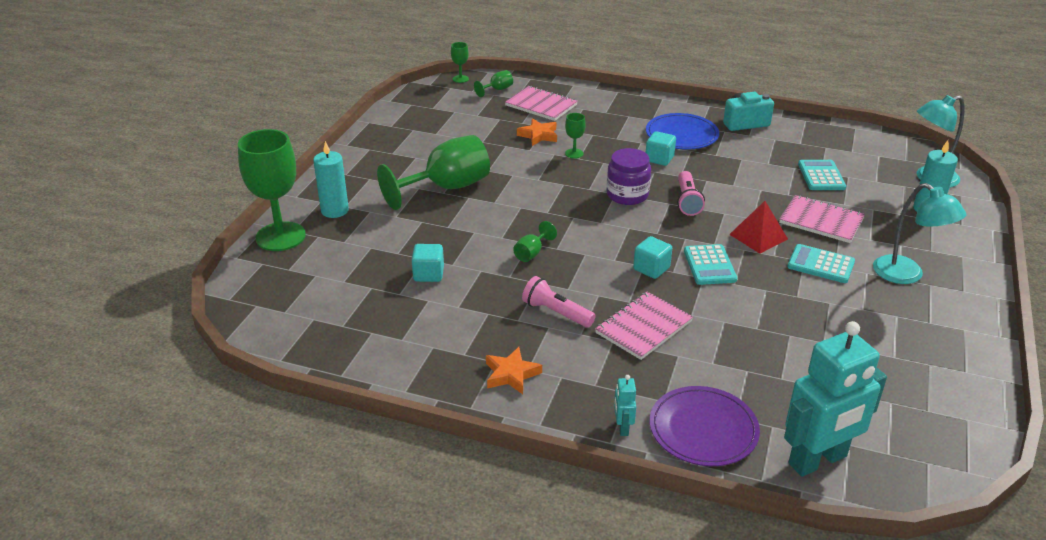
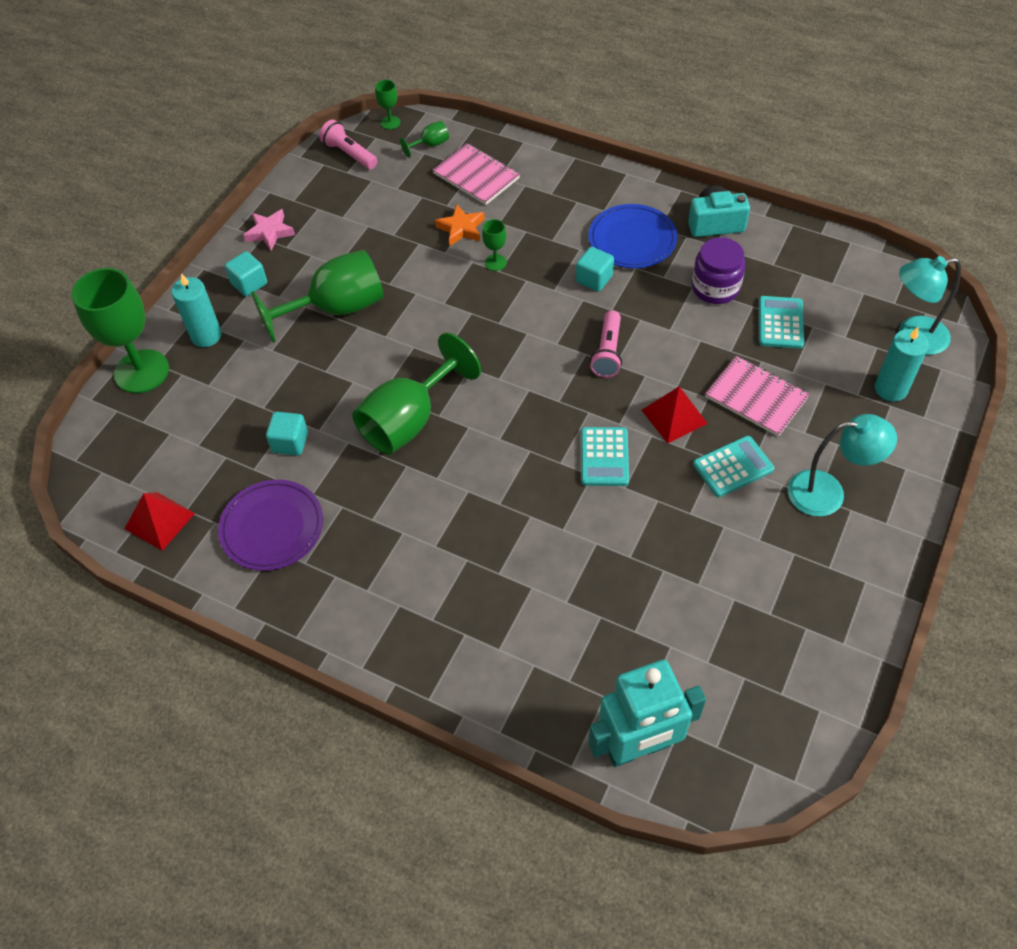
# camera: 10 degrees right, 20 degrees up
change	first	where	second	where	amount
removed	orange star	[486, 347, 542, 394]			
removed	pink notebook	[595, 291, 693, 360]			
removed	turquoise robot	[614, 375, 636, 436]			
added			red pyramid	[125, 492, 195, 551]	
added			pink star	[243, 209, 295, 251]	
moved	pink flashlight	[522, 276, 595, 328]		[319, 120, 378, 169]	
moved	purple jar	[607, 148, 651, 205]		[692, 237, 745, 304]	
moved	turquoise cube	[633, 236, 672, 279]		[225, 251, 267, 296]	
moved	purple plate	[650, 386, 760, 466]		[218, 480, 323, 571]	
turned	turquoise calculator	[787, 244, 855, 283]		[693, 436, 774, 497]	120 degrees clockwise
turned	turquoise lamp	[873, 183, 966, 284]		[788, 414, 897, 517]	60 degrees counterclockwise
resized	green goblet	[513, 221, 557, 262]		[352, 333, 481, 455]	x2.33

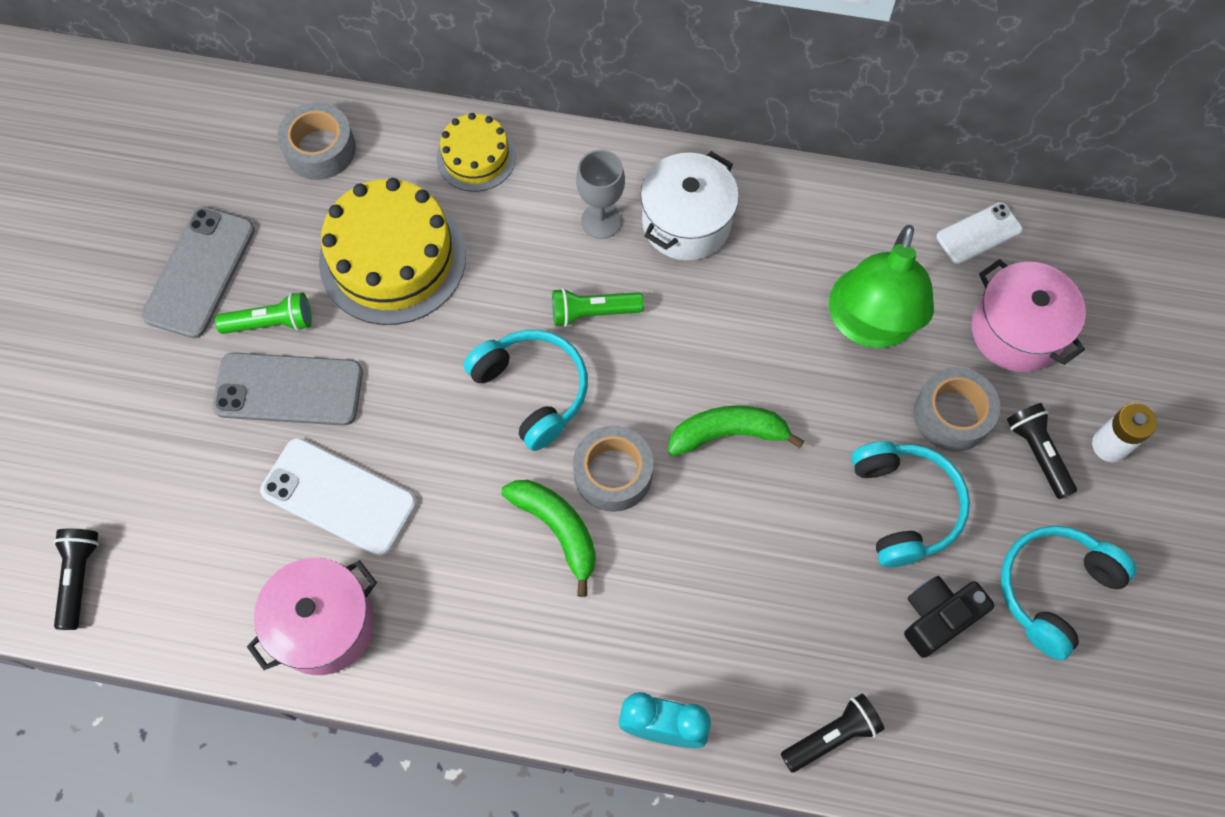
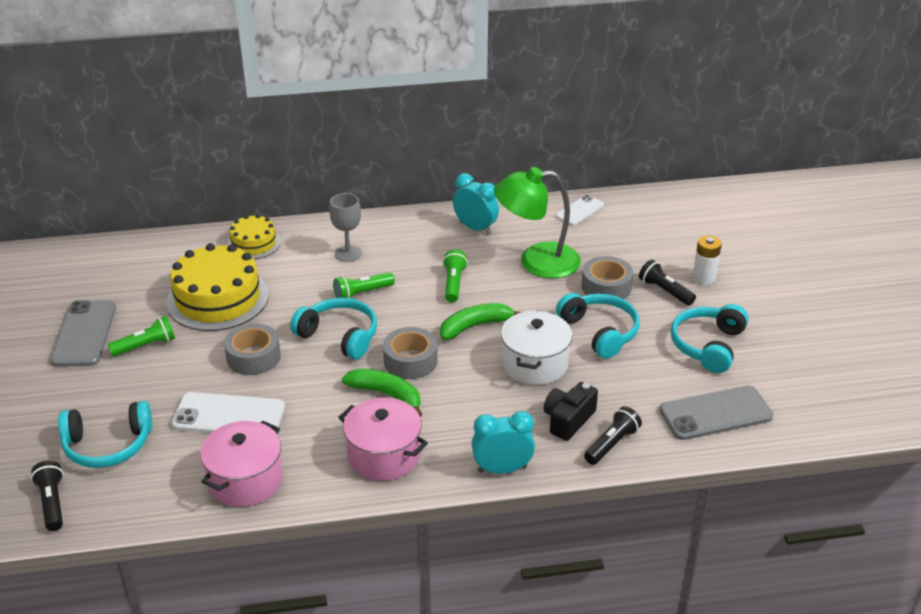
# camera: 20 degrees left, 30 degrees down
change	first	where	second	where	amount
added			turquoise headphones	[58, 401, 152, 468]	
added			green flashlight	[443, 250, 468, 303]	
added			turquoise clock	[453, 173, 499, 235]	
moved	grey phone	[212, 352, 363, 426]		[659, 385, 773, 440]	
moved	grey tape	[278, 103, 356, 180]		[224, 323, 281, 375]	
moved	white pot	[641, 151, 739, 261]		[501, 310, 573, 385]	
moved	black camera	[904, 576, 994, 658]		[543, 382, 598, 441]	
moved	pink pot	[972, 259, 1086, 372]		[338, 397, 428, 481]	
turned	green lamp	[829, 225, 934, 348]		[494, 167, 581, 279]	90 degrees clockwise

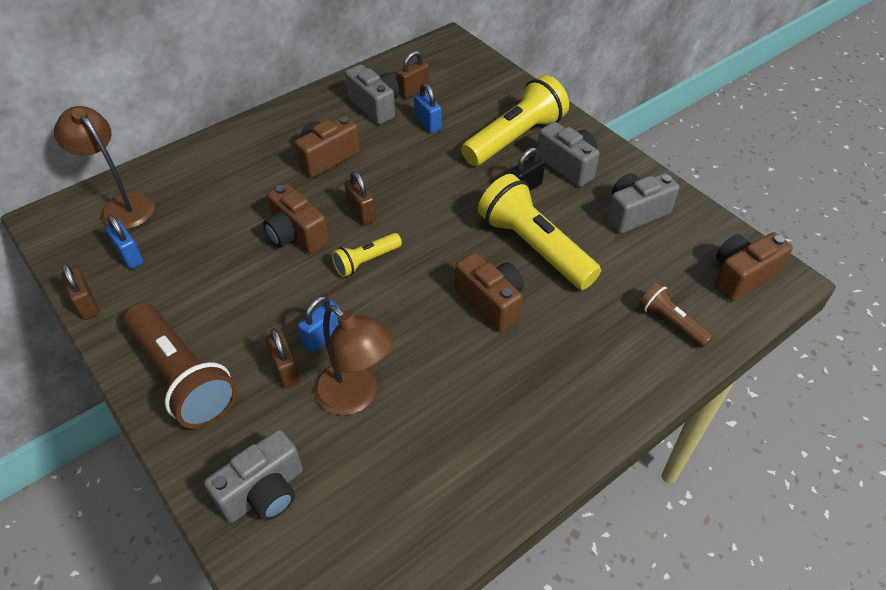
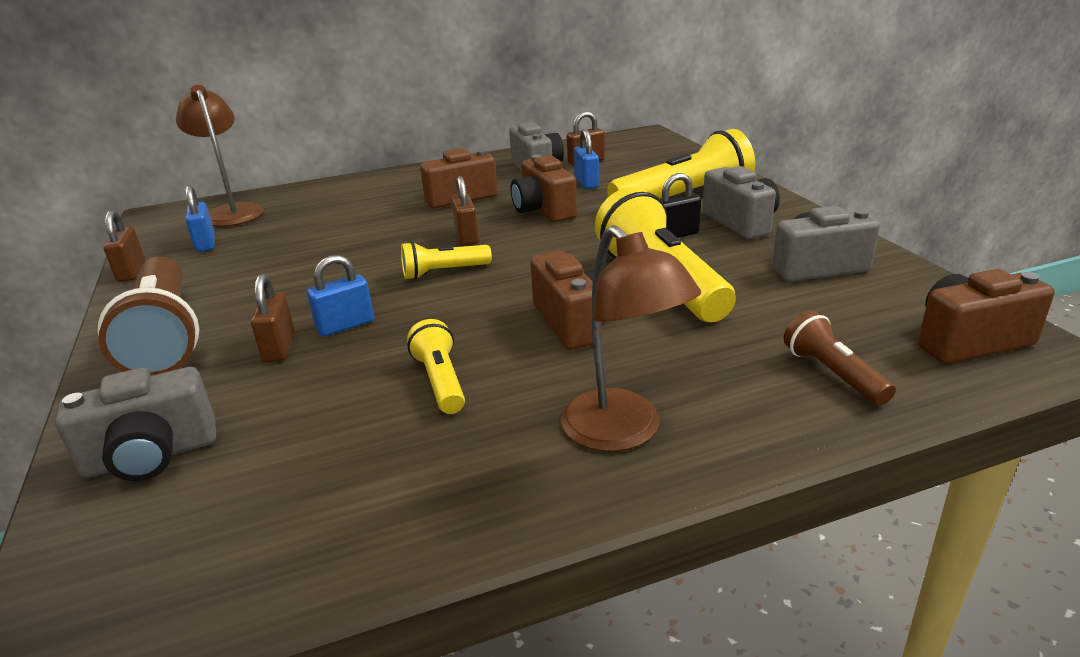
# camera: 20 degrees right, 20 degrees down
change	first	where	second	where	amount
added			yellow flashlight	[407, 319, 465, 414]	
moved	brown camera	[263, 183, 329, 254]		[511, 154, 577, 222]	
moved	brown lamp	[314, 305, 393, 415]		[560, 225, 701, 452]	

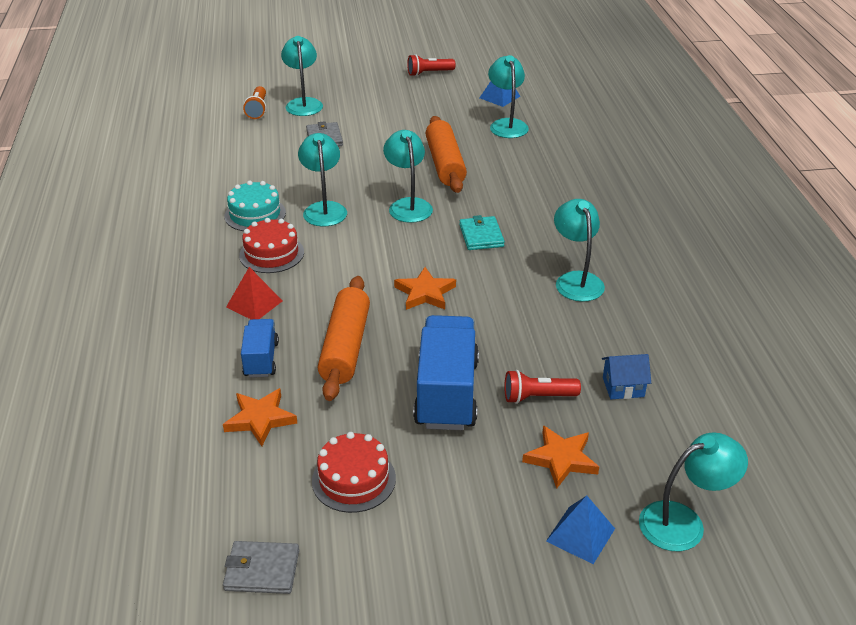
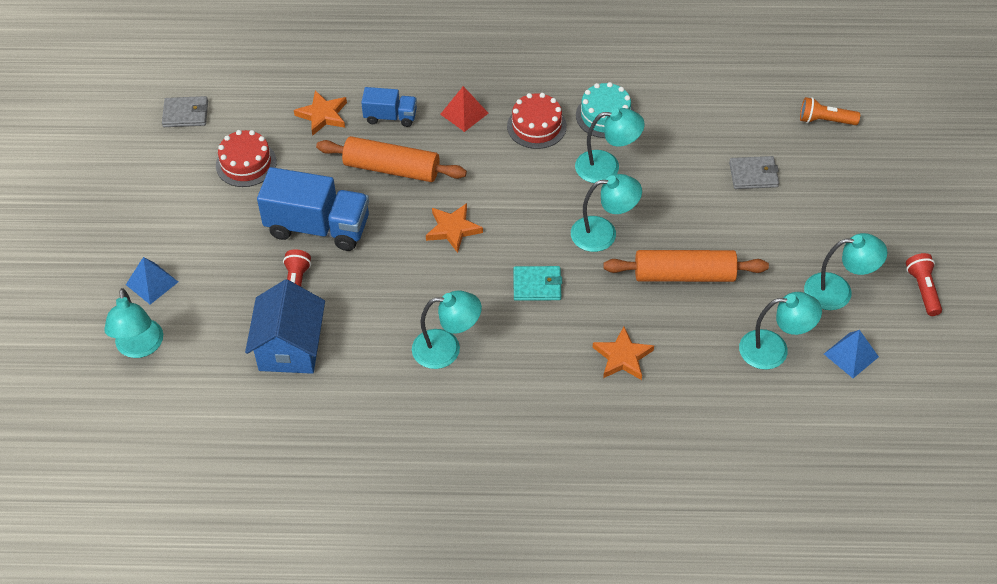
# camera: 100 degrees right, 15 degrees up
change	first	where	second	where	amount
moved	turquoise lamp	[281, 36, 323, 116]		[804, 233, 887, 310]	
moved	orange star	[522, 425, 599, 489]		[593, 327, 654, 380]	
turned	grey wallet	[223, 541, 299, 594]		[162, 96, 208, 127]	75 degrees clockwise
resized	blue house	[602, 354, 651, 399]		[245, 279, 325, 374]	x1.93

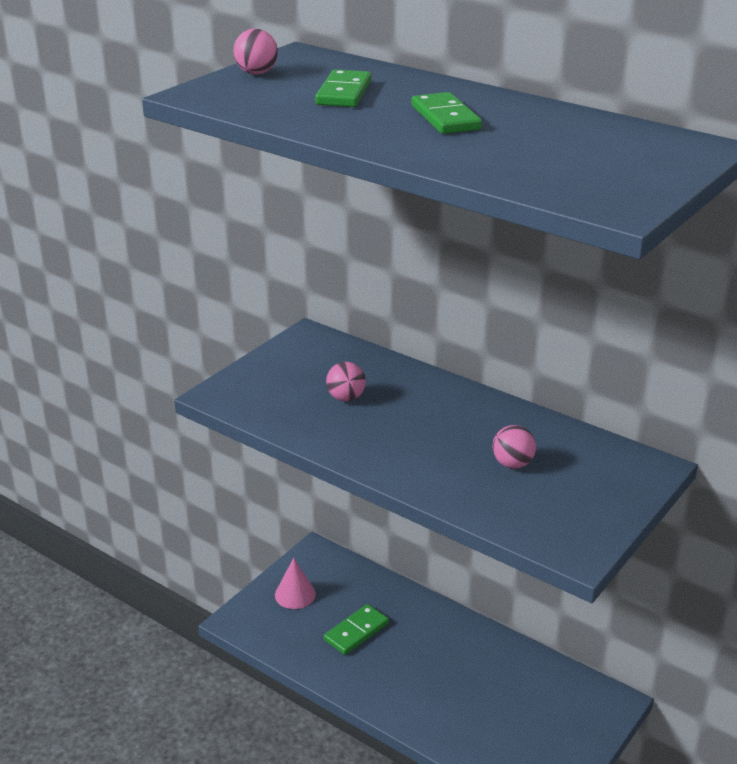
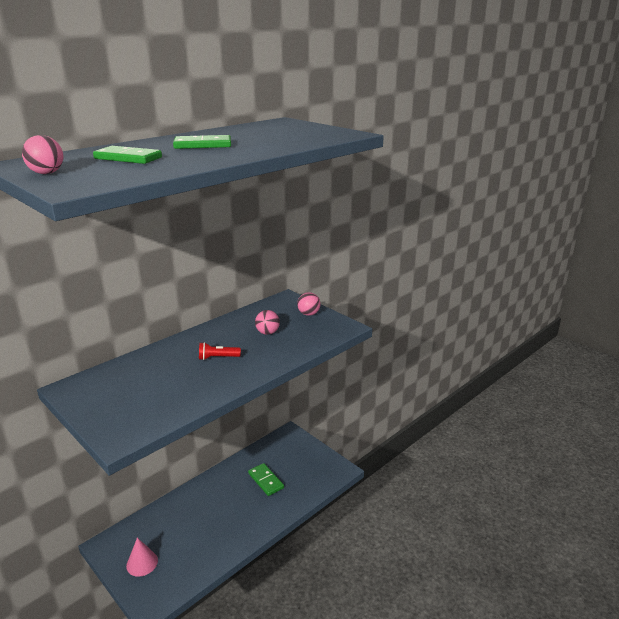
# camera: 80 degrees left, 5 degrees down
change	first	where	second	where	amount
added			red flashlight	[199, 342, 241, 360]	
moved	green domino	[324, 604, 389, 655]		[248, 463, 284, 496]	
moved	pink ball	[326, 362, 366, 401]		[297, 292, 321, 316]	

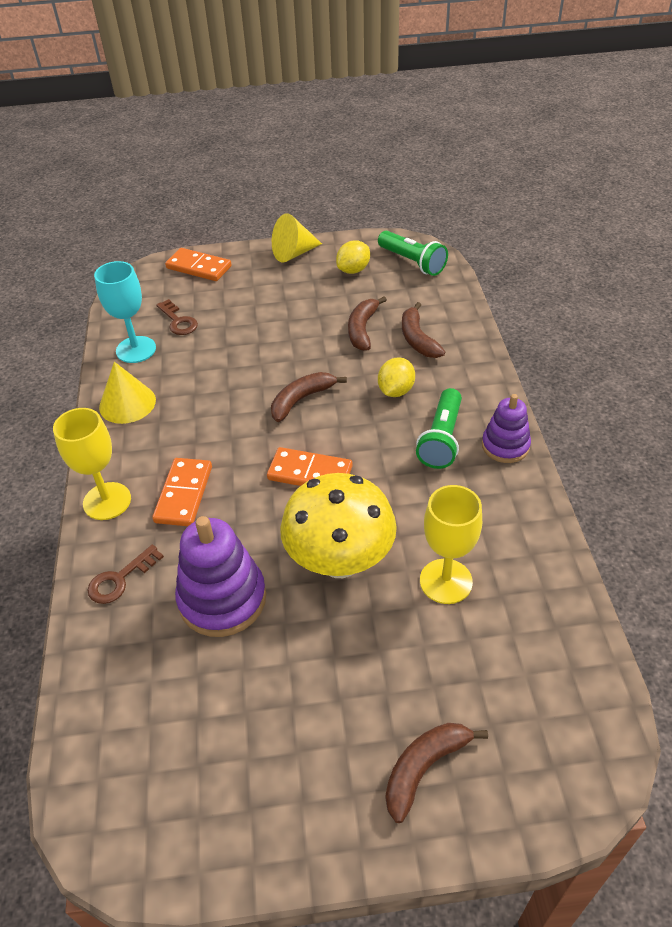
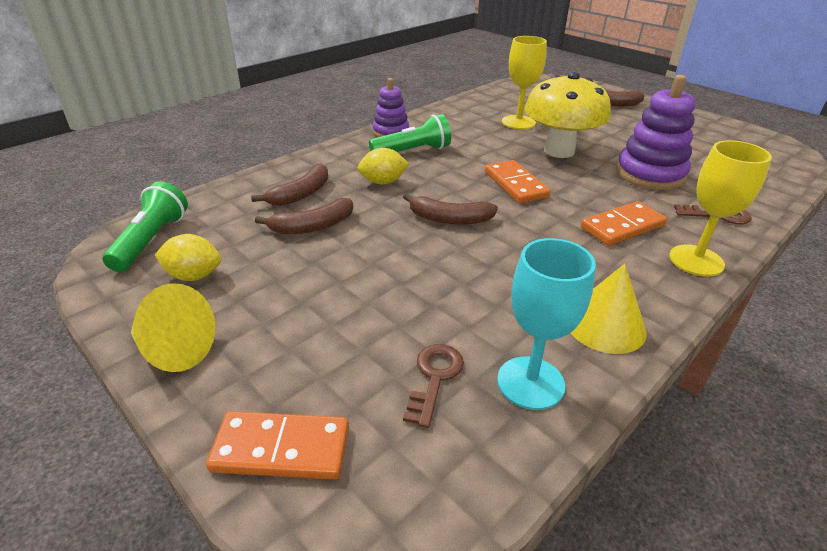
# camera: 130 degrees left, 10 degrees down
change	first	where	second	where	amount
turned	orange domino	[165, 248, 232, 281]		[206, 411, 349, 480]	75 degrees counterclockwise

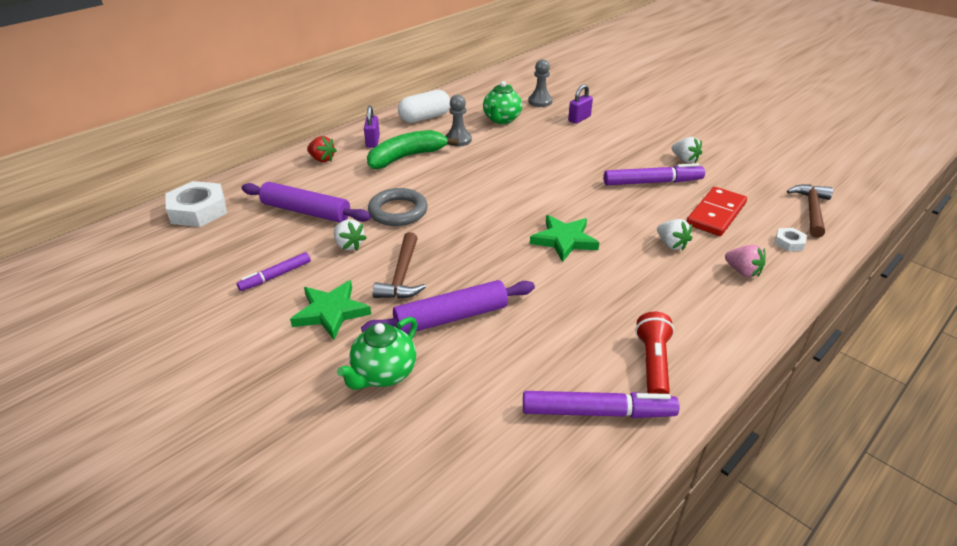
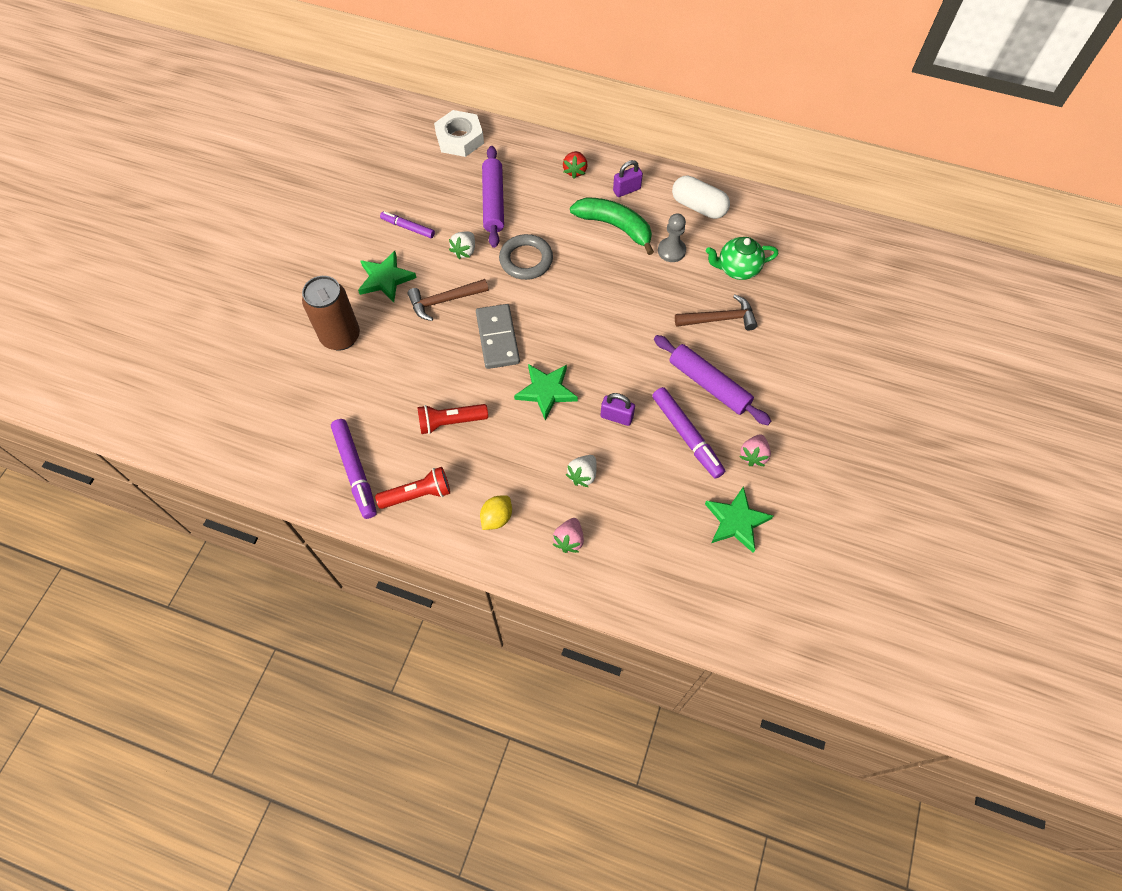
# camera: 65 degrees right, 25 degrees up
change	first	where	second	where	amount
removed	grey pawn	[528, 59, 552, 107]			
removed	red domino	[686, 187, 747, 236]			
removed	white nut	[774, 228, 807, 251]			
added			red flashlight	[417, 404, 488, 434]	
added			grey domino	[476, 304, 520, 369]	
added			yellow lemon	[480, 495, 512, 530]	
added			green star	[705, 486, 773, 553]	
moved	purple rolling pin	[361, 280, 535, 334]		[654, 335, 771, 425]	
moved	purple padlock	[568, 84, 593, 124]		[601, 393, 635, 426]	
moved	brown hammer	[787, 184, 833, 238]		[675, 295, 757, 331]	
replaced	green teapot	[337, 317, 417, 390]	brown can	[302, 276, 360, 351]	
recoloured	white strawberry	[672, 137, 702, 163]	pink strawberry	[739, 434, 771, 466]	

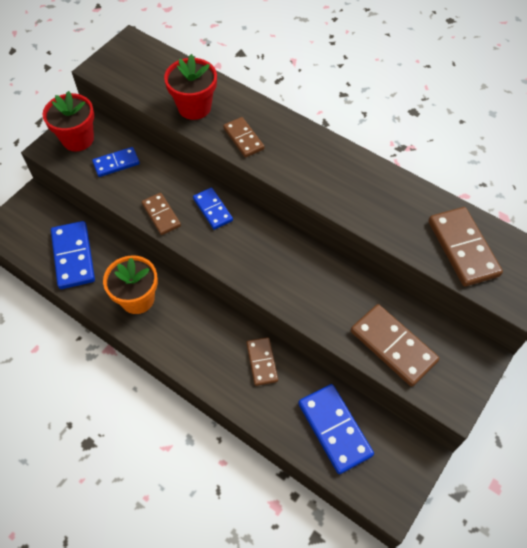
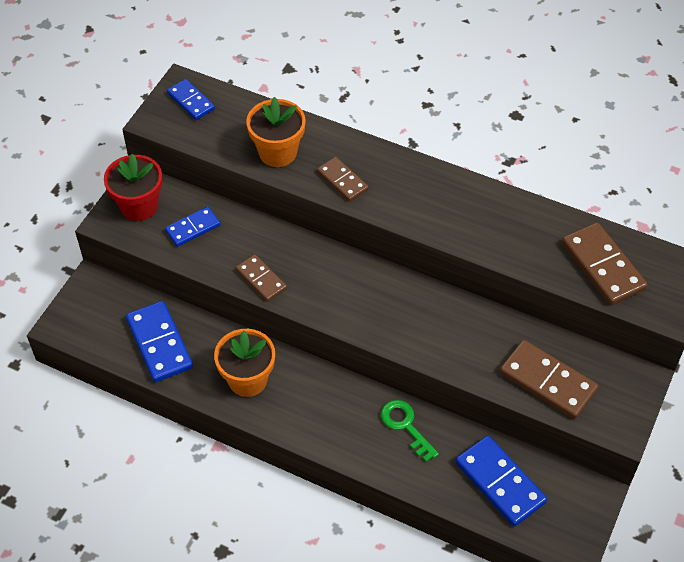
# camera: 10 degrees left, 5 degrees down
change	first	where	second	where	amount
moved	blue domino	[193, 187, 233, 230]		[167, 79, 215, 120]	
replaced	brown domino	[246, 337, 278, 386]	green key	[381, 400, 439, 462]	
recoloured	red flower pot	[164, 54, 217, 120]	orange flower pot	[246, 97, 306, 167]	

